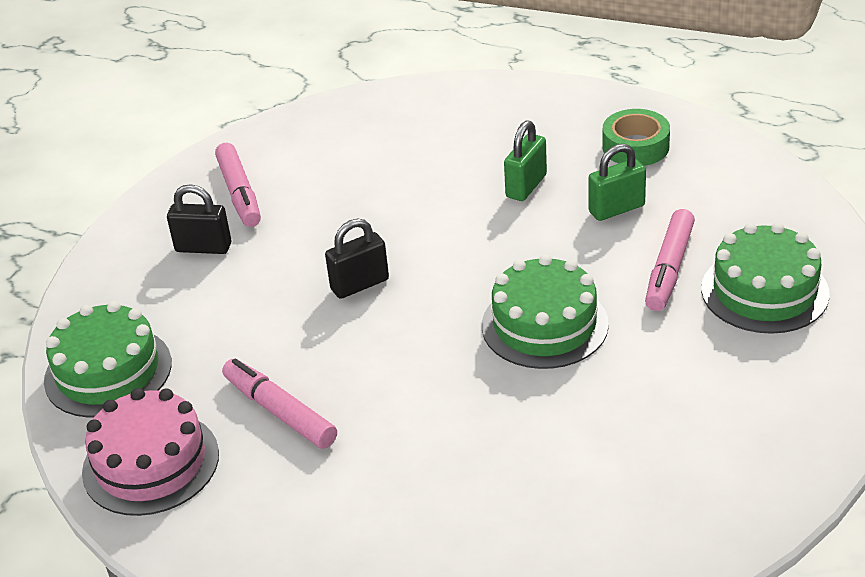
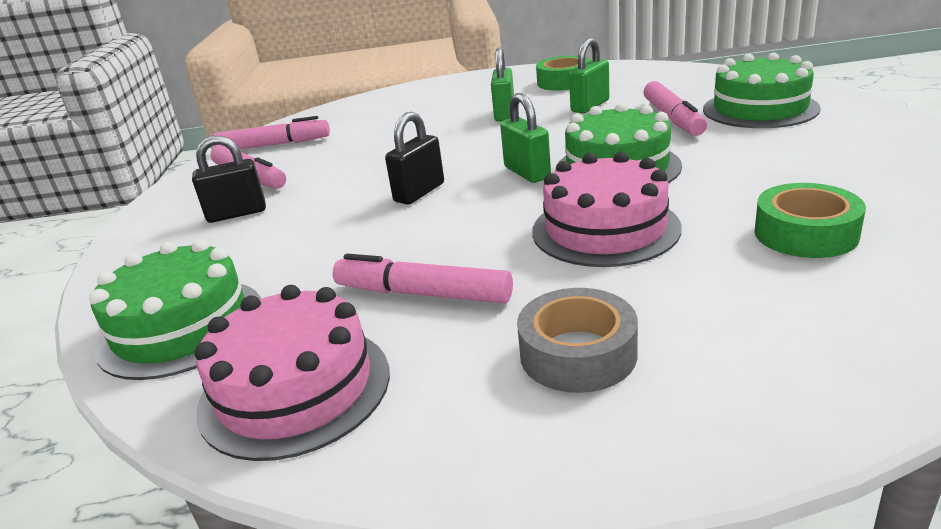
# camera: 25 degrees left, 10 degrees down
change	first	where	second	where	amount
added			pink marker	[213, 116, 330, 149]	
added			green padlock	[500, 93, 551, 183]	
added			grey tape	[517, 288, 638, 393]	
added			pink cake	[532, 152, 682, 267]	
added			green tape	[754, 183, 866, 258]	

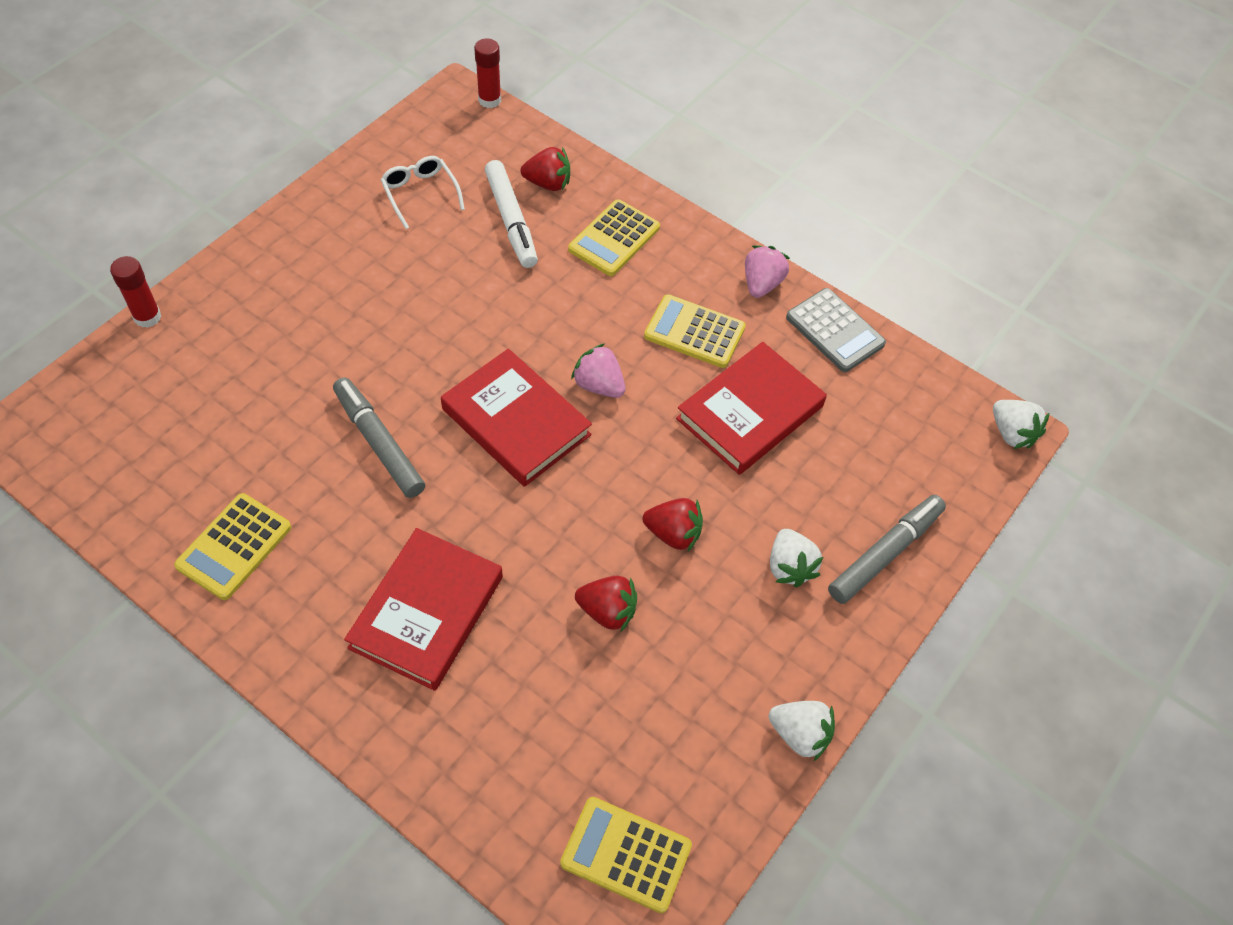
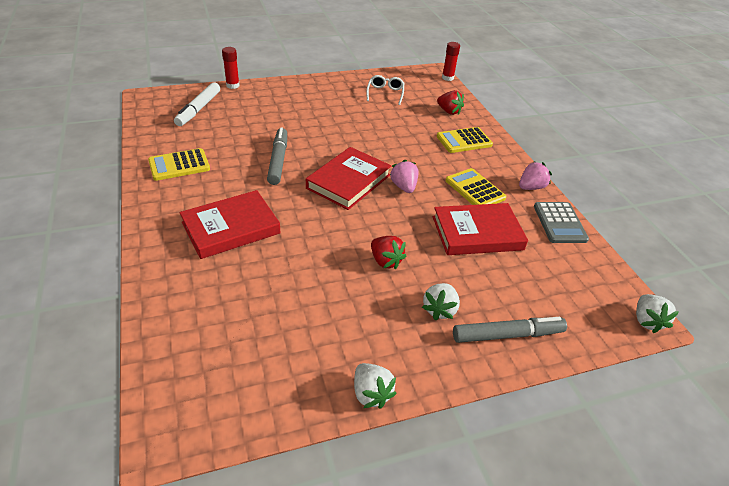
# camera: 35 degrees right, 15 degrees down
change	first	where	second	where	amount
removed	yellow calculator	[560, 797, 692, 913]			
removed	red strawberry	[575, 576, 637, 632]			
moved	white marker	[485, 160, 538, 268]		[174, 82, 220, 126]	
turned	red book	[441, 349, 592, 487]		[306, 147, 391, 210]	45 degrees clockwise

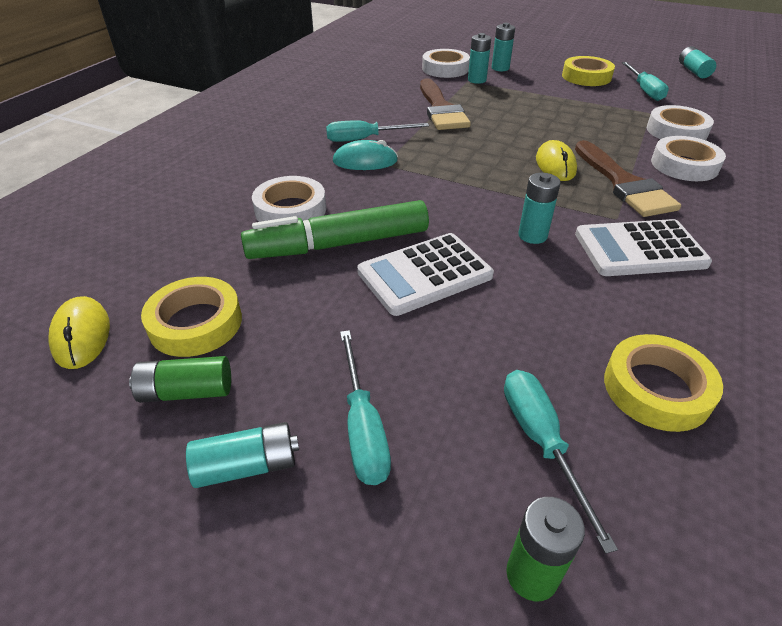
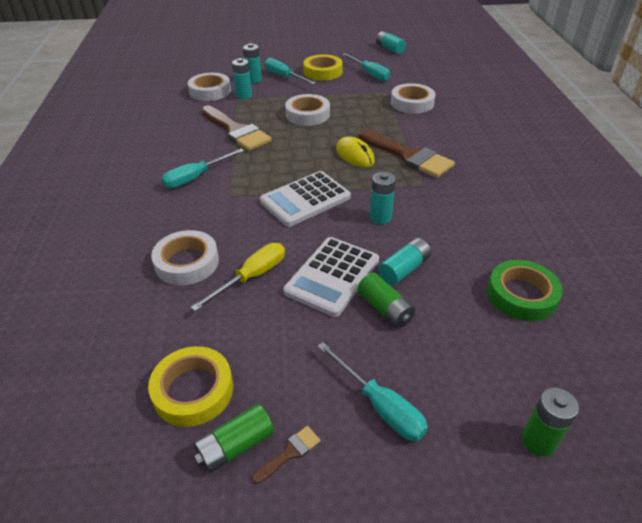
# camera: 30 degrees left, 0 degrees up
change	first	where	second	where	amount
removed	yellow mouse	[48, 296, 110, 369]			
removed	turquoise mouse	[333, 140, 398, 170]			
added			brown brush	[252, 426, 320, 484]	
added			green battery	[358, 273, 415, 328]	
moved	turquoise battery	[186, 422, 299, 488]		[378, 238, 431, 285]	
moved	turquoise screwdriver	[504, 370, 618, 554]		[265, 58, 316, 84]	
moved	white calculator	[575, 219, 712, 276]		[260, 171, 351, 227]	
moved	white tape	[651, 136, 726, 181]		[285, 94, 330, 126]	
replaced	green marker	[241, 200, 429, 259]	yellow screwdriver	[191, 243, 285, 311]	
recoloured	yellow tape	[604, 334, 723, 432]	green tape	[487, 260, 563, 321]	

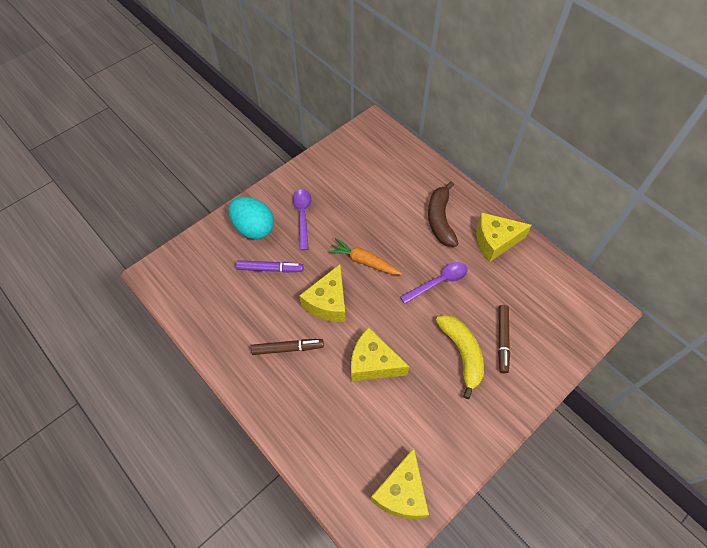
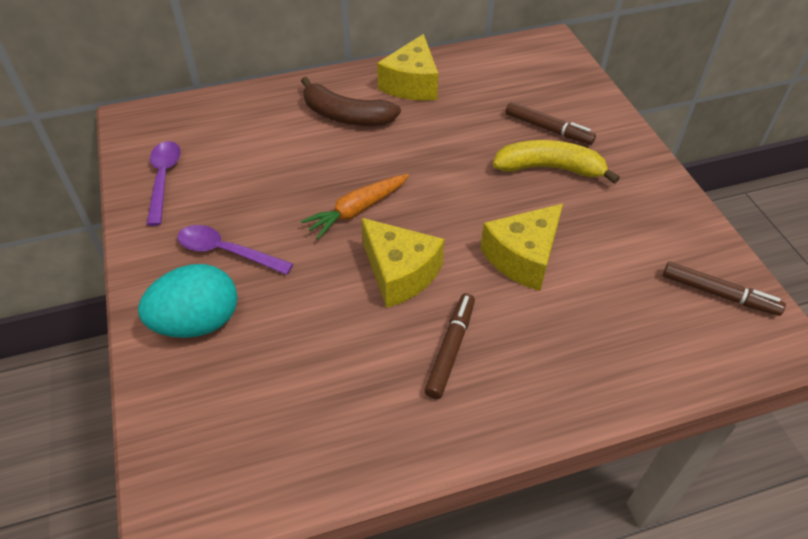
# camera: 65 degrees left, 10 degrees down
change	first	where	second	where	amount
removed	purple marker	[236, 260, 303, 273]			
moved	purple spoon	[400, 262, 468, 304]		[146, 141, 181, 226]	
replaced	yellow cheese	[370, 448, 429, 519]	brown marker	[663, 262, 786, 316]	

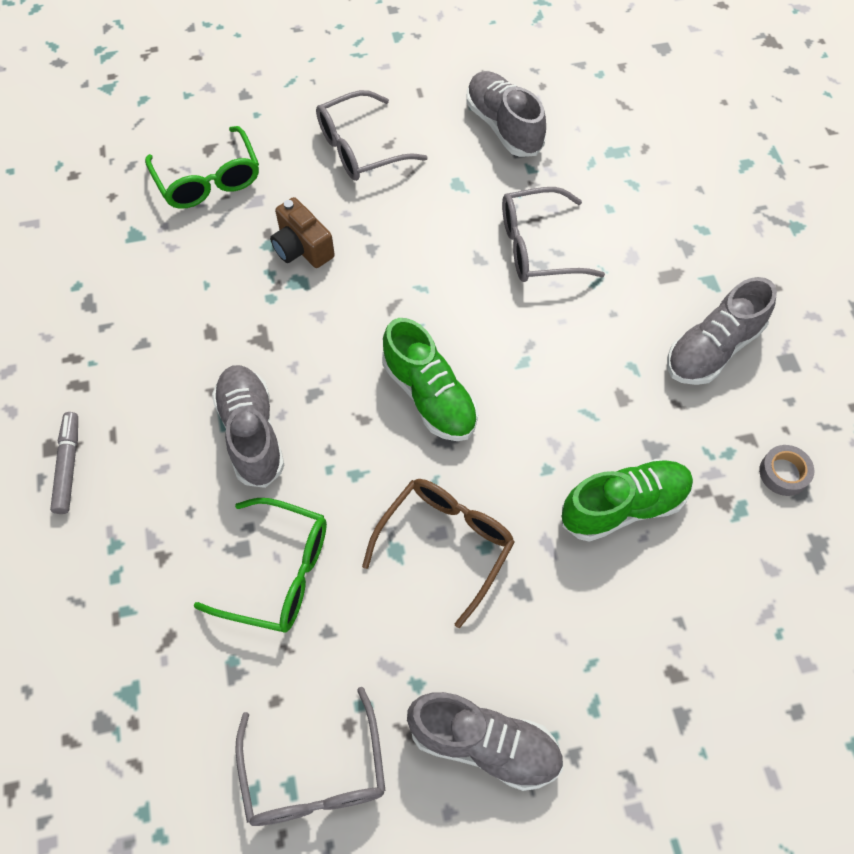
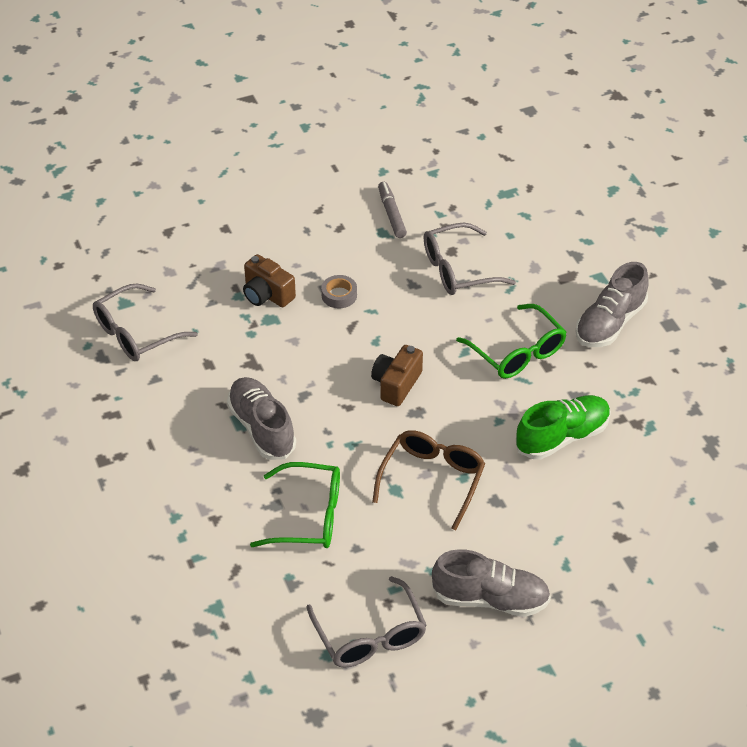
# camera: 10 degrees left, 15 degrees down
change	first	where	second	where	amount
removed	grey shoe	[466, 71, 546, 157]			
moved	grey marker	[50, 412, 78, 514]		[378, 182, 407, 238]	
moved	green glasses	[145, 126, 259, 209]		[456, 304, 567, 379]	
moved	grey glasses	[316, 90, 428, 181]		[93, 284, 198, 361]	
moved	grey tape	[759, 445, 814, 496]		[321, 275, 357, 308]	
replaced	green shoe	[382, 318, 478, 441]	brown camera	[371, 345, 423, 406]	

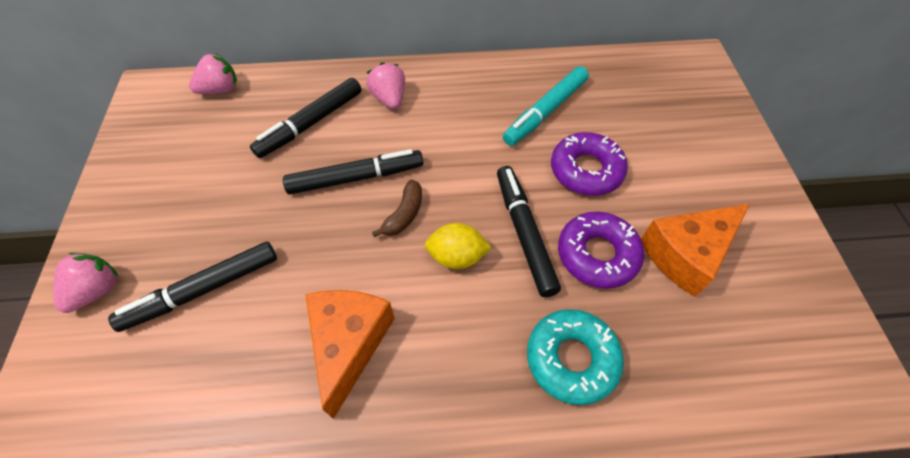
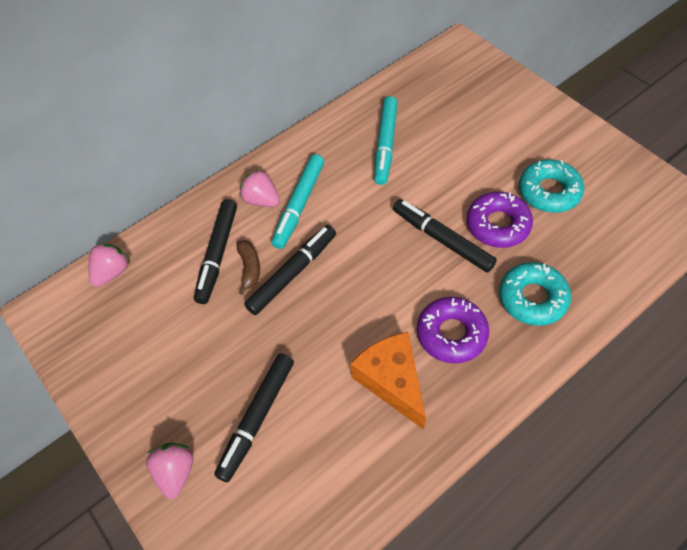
# camera: 30 degrees left, 0 degrees up
change	first	where	second	where	amount
removed	yellow lemon	[425, 223, 492, 269]			
added			turquoise marker	[271, 154, 324, 249]	
moved	brown banana	[372, 180, 422, 237]		[236, 240, 260, 295]	
moved	purple donut	[551, 132, 628, 196]		[417, 297, 489, 363]	
replaced	orange cheese	[641, 204, 750, 297]	turquoise donut	[519, 159, 584, 213]	

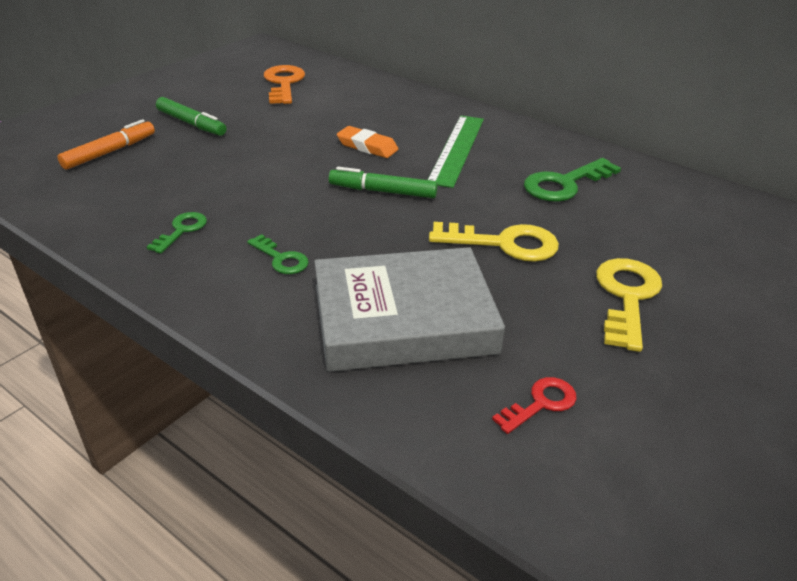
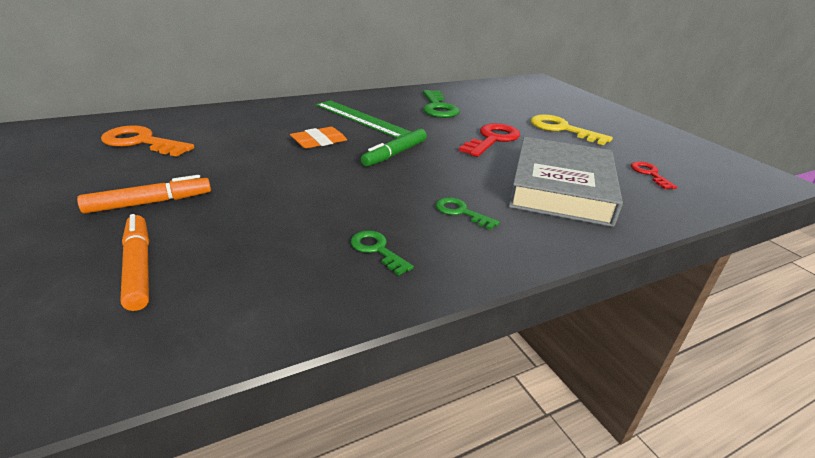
# camera: 65 degrees left, 5 degrees down
change	first	where	second	where	amount
recoloured	green marker	[156, 97, 227, 136]	orange marker	[77, 175, 211, 214]	
recoloured	yellow key	[429, 222, 559, 262]	red key	[459, 123, 520, 157]	
turned	green key	[247, 234, 309, 274]		[436, 197, 500, 230]	120 degrees counterclockwise

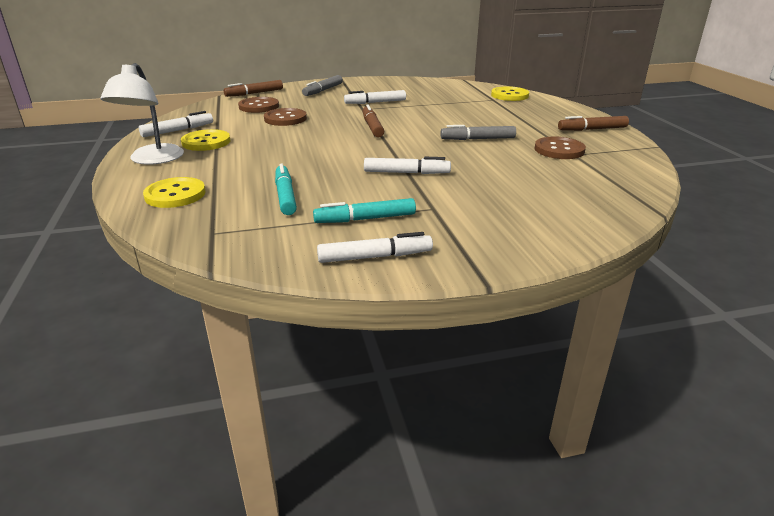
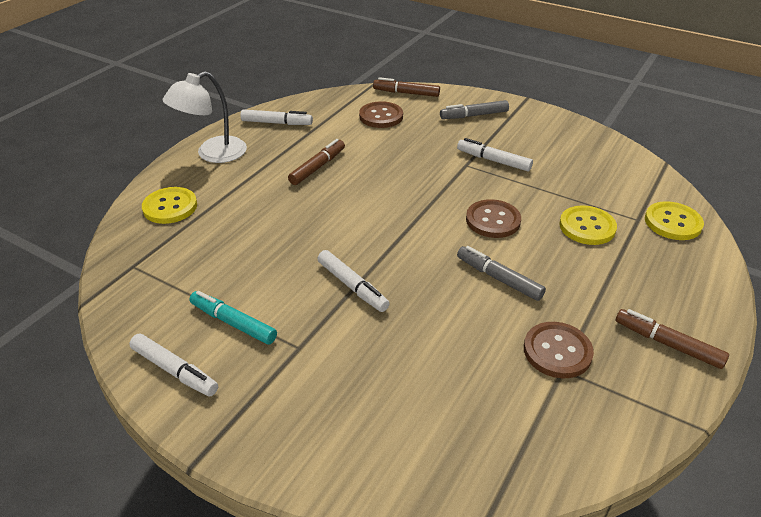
# camera: 45 degrees right, 10 degrees up
change	first	where	second	where	amount
removed	turquoise marker	[275, 163, 297, 215]			
moved	yellow button	[181, 129, 230, 151]		[559, 206, 617, 245]	
moved	brown button	[264, 108, 307, 126]		[466, 199, 521, 238]	
moved	brown marker	[363, 104, 384, 138]		[288, 139, 345, 185]	

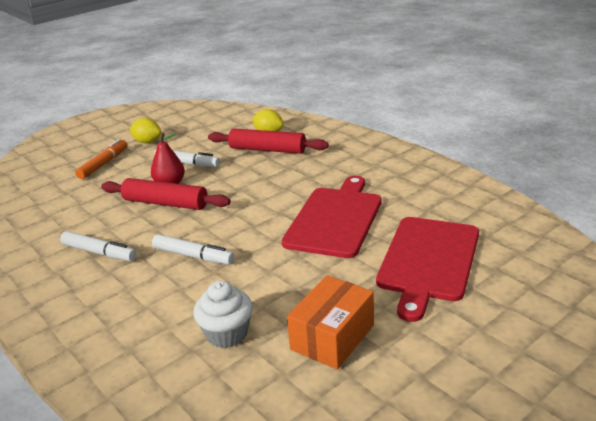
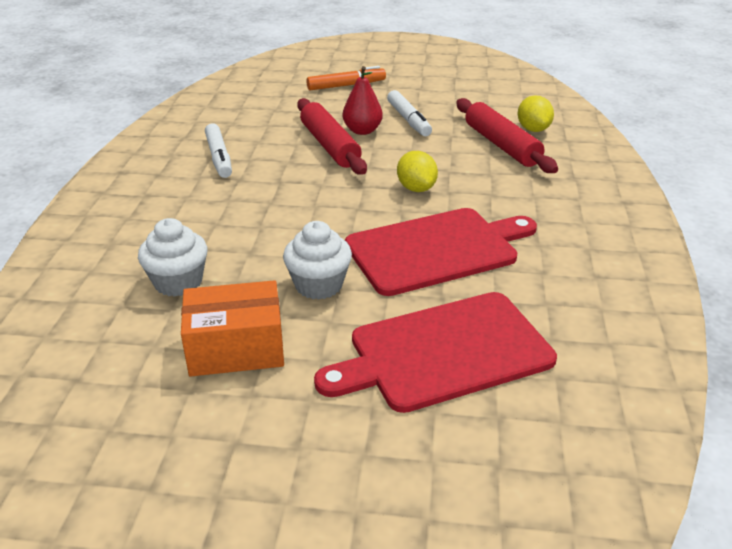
# camera: 45 degrees right, 5 degrees up
change	first	where	second	where	amount
removed	white marker	[152, 234, 234, 265]			
added			white cupcake	[283, 221, 352, 300]	
moved	yellow lemon	[129, 118, 161, 143]		[397, 151, 438, 192]	

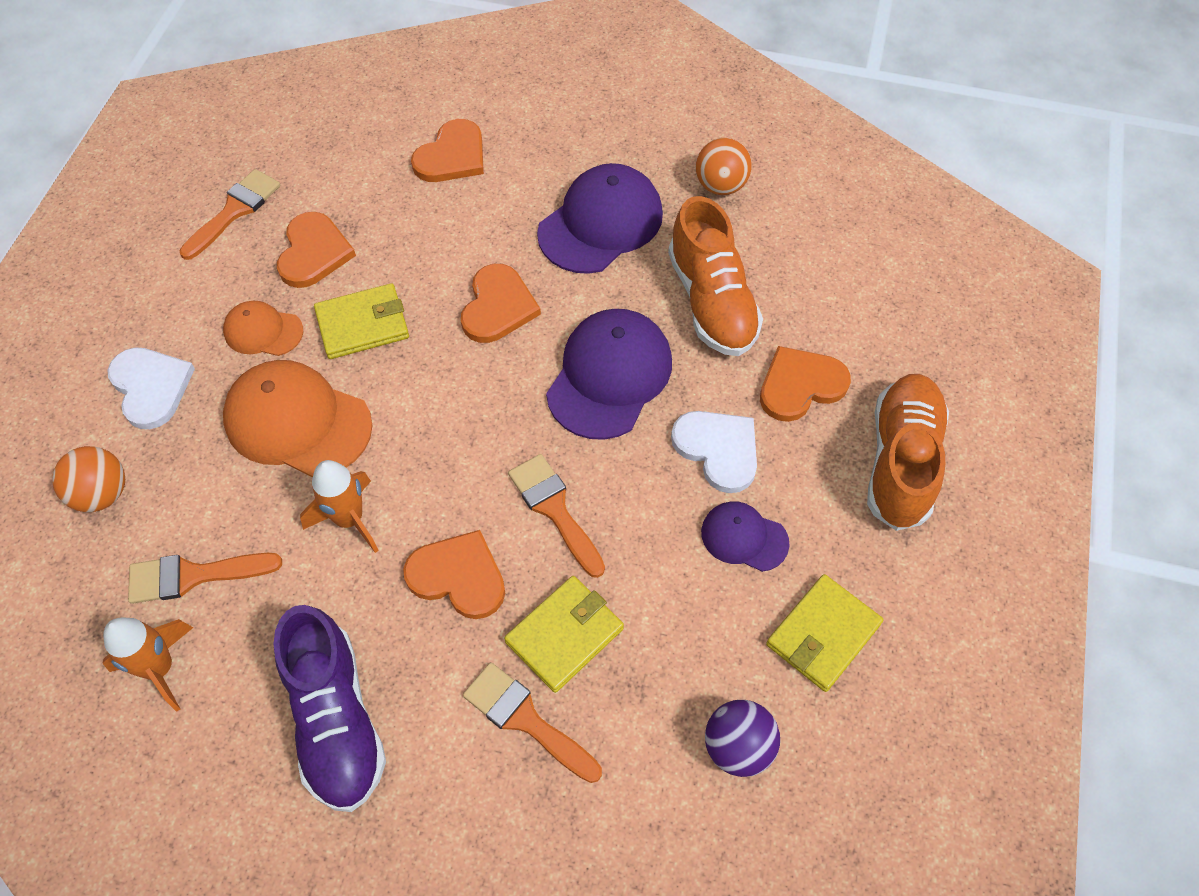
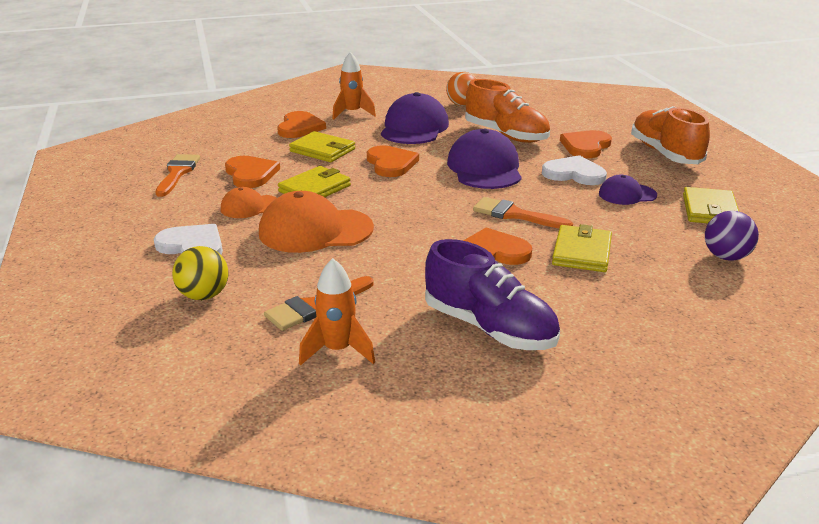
# camera: 30 degrees left, 30 degrees down
change	first	where	second	where	amount
removed	orange brush	[463, 662, 602, 783]			
added			yellow wallet	[289, 131, 355, 162]	
moved	orange rocket	[300, 460, 379, 553]		[332, 52, 376, 120]	
recoloured	orange ball	[52, 446, 125, 512]	yellow ball	[172, 246, 228, 300]	

